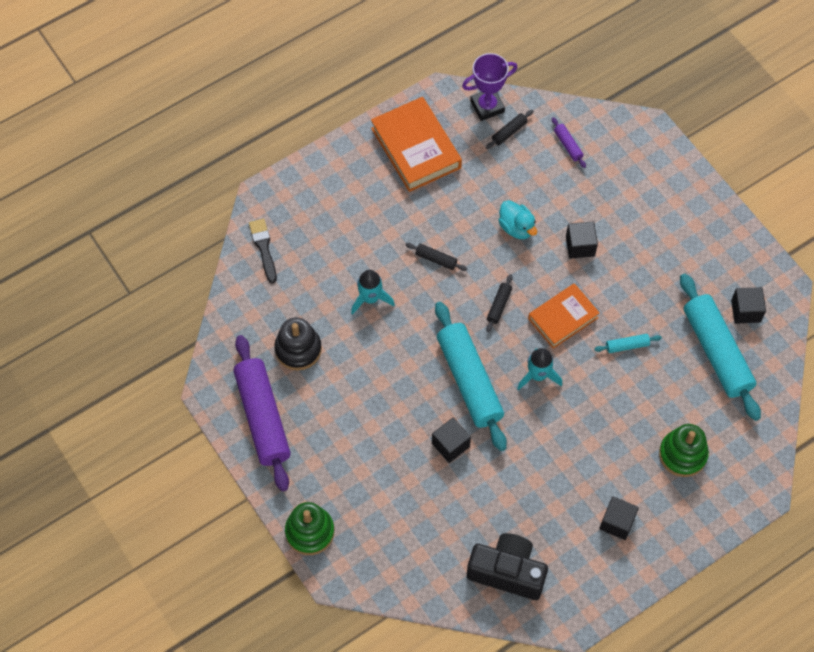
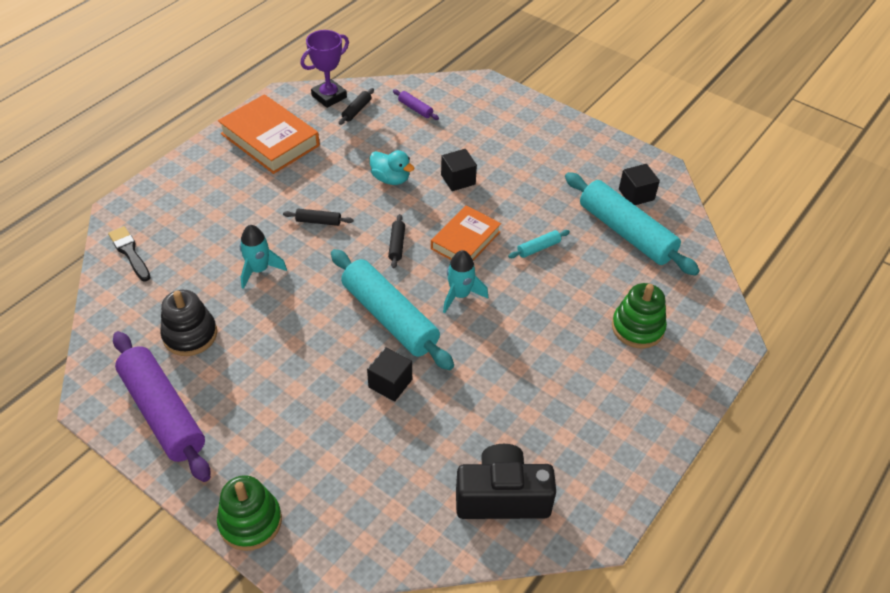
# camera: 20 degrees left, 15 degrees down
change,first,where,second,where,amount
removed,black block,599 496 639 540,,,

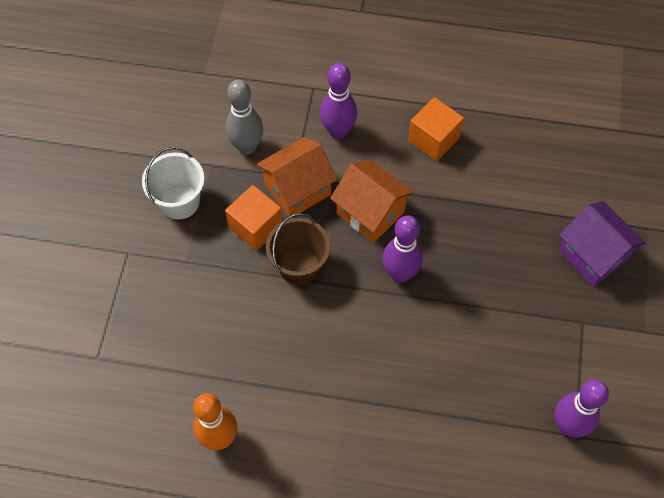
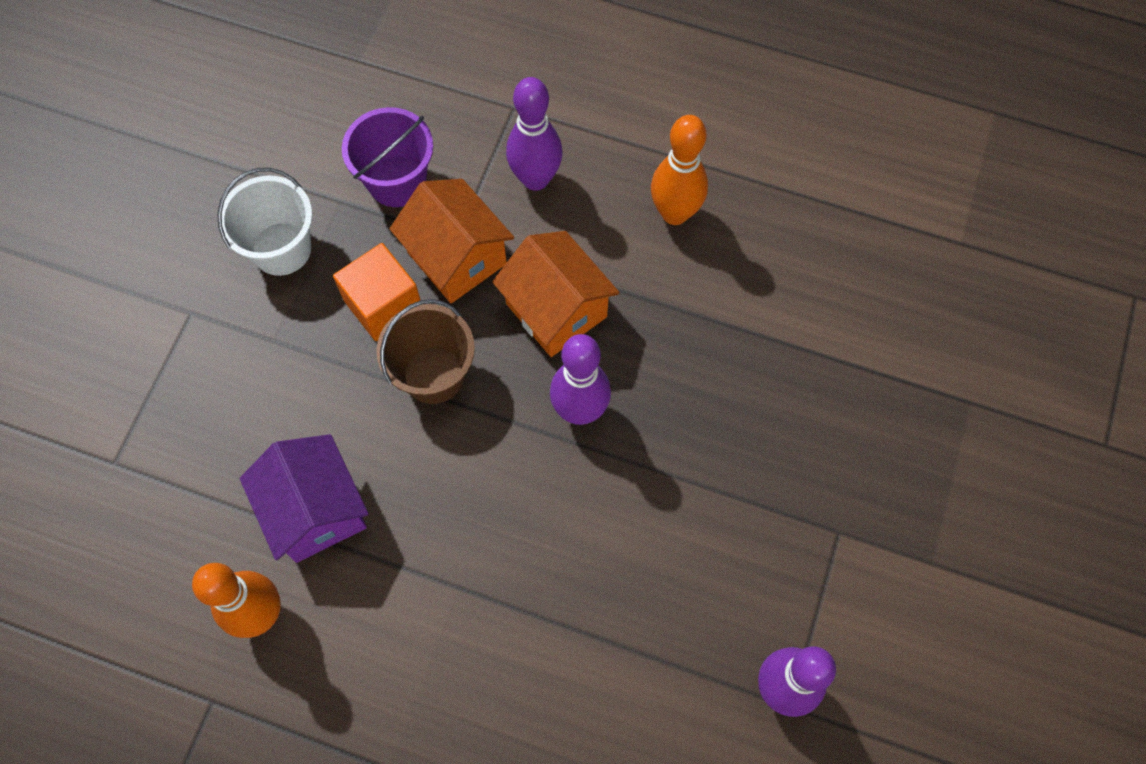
# camera: 10 degrees right, 5 degrees up
change,first,where,second,where,amount
replaced,gray skittle,226 79 263 155,royal purple sand bucket,342 107 433 207,
turned,orange-coloured cottage,257 137 337 218,,390 179 514 303,75 degrees clockwise
replaced,orange-coloured block,408 97 464 161,orange-coloured skittle,651 115 708 225,
moved,royal purple cottage,558 201 646 286,,240 434 368 563,

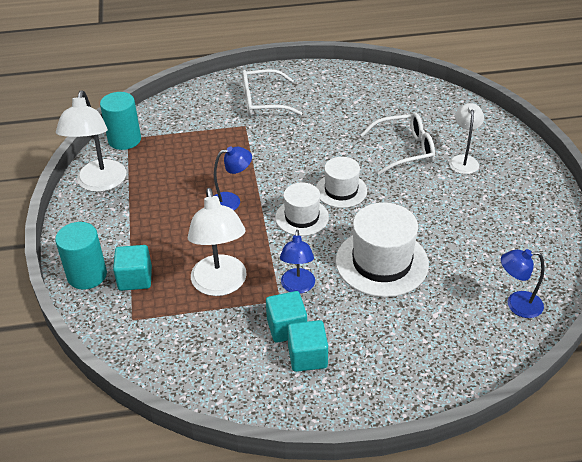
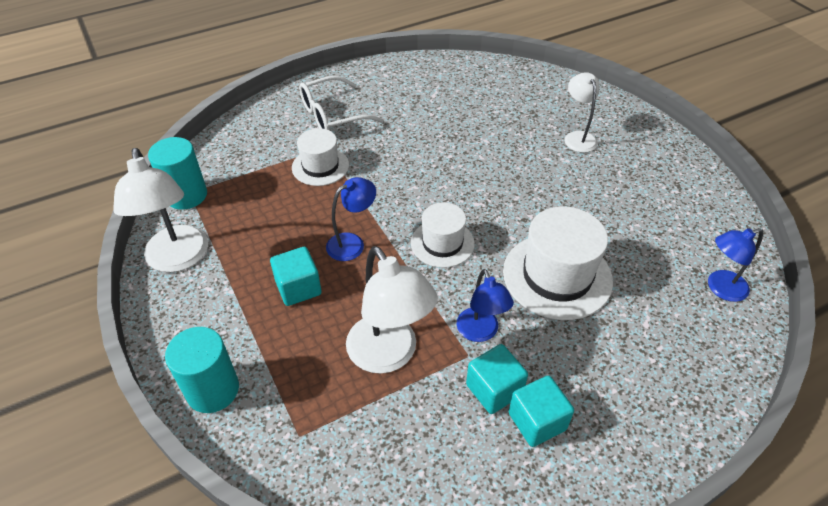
# camera: 20 degrees left, 5 degrees up
change,first,where,second,where,amount
moved,teal block,113 245 152 291,,270 247 321 306,
moved,white hat,316 157 367 208,,292 128 349 186,
removed,white spectacles,360 112 435 175,,,

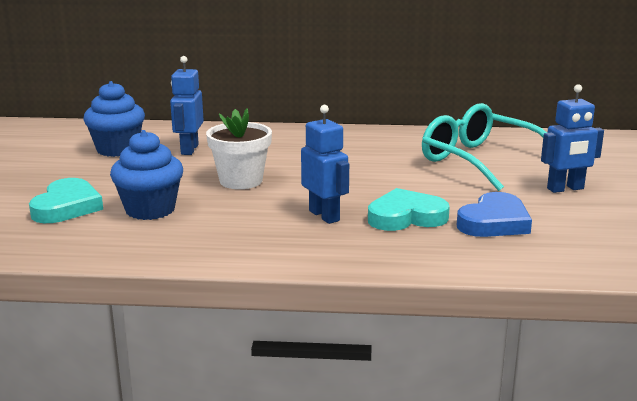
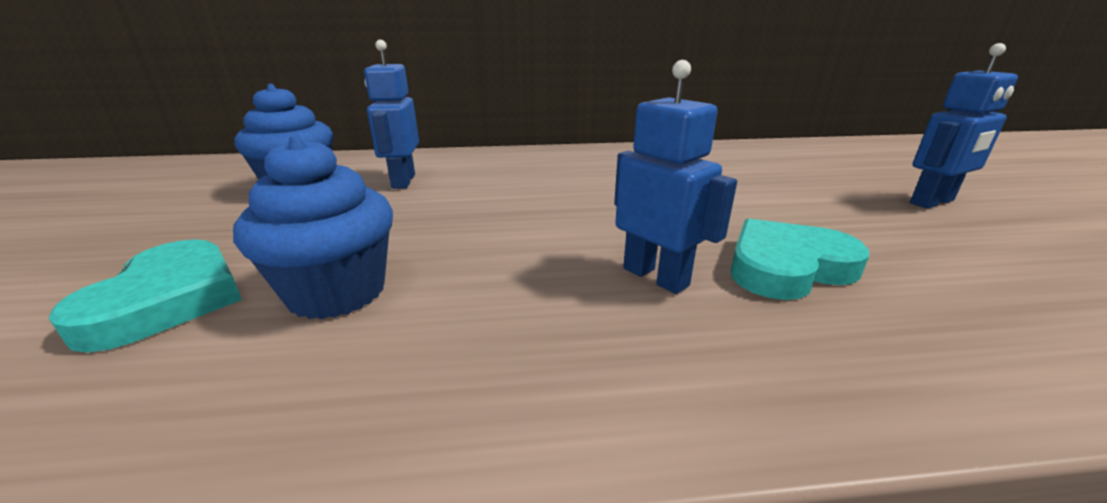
# camera: 10 degrees left, 5 degrees up
change,first,where,second,where,amount
removed,white flower pot,206 108 272 189,,,
removed,teal spectacles,422 103 547 191,,,
removed,cobalt love heart,457 192 532 237,,,

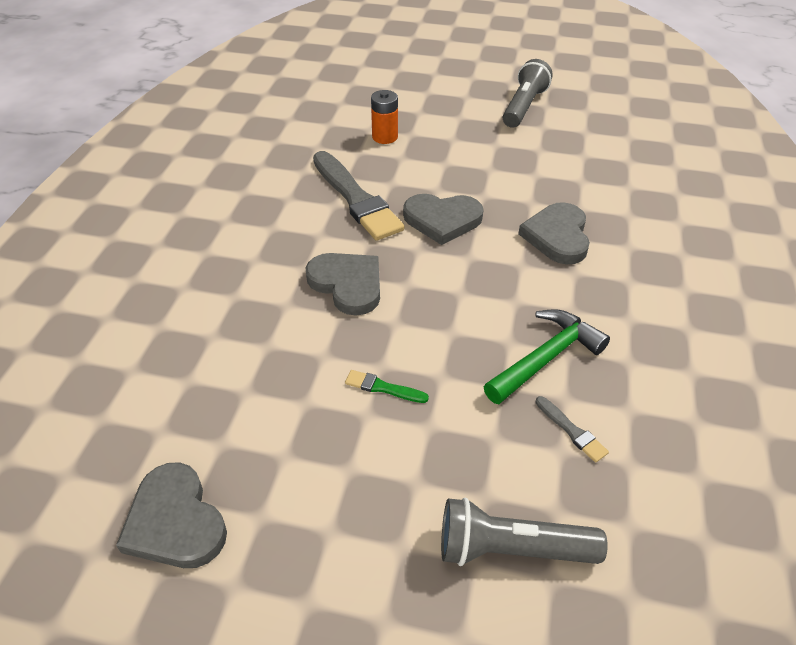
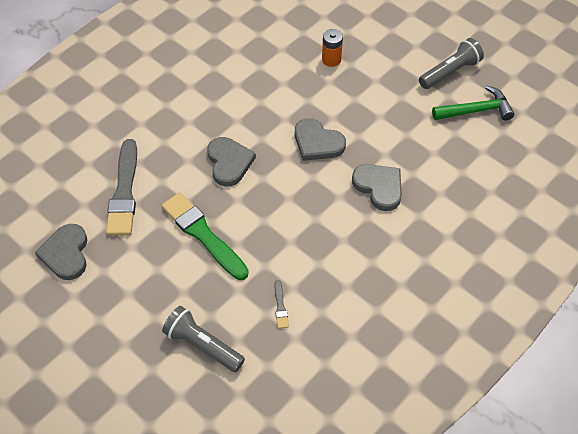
# camera: 30 degrees right, 10 degrees up
change,first,where,second,where,amount
moved,gray paint brush,313 151 404 241,,106 139 137 235,
resized,emerald paint brush,345 370 429 403,,161 192 249 280,x2.37
moved,emerald carpenter's hammer,484 309 610 404,,432 86 514 120,
turned,gray love heart,518 202 590 264,,352 164 402 211,105 degrees clockwise

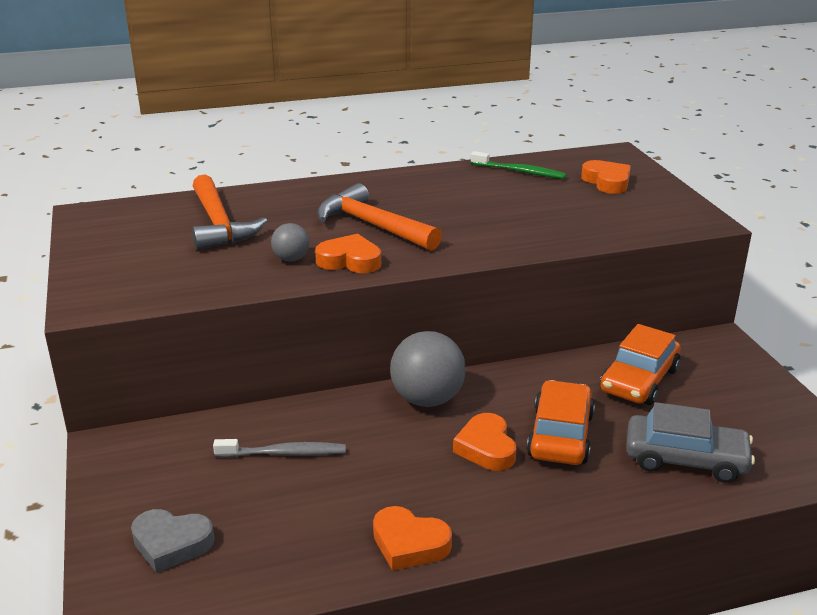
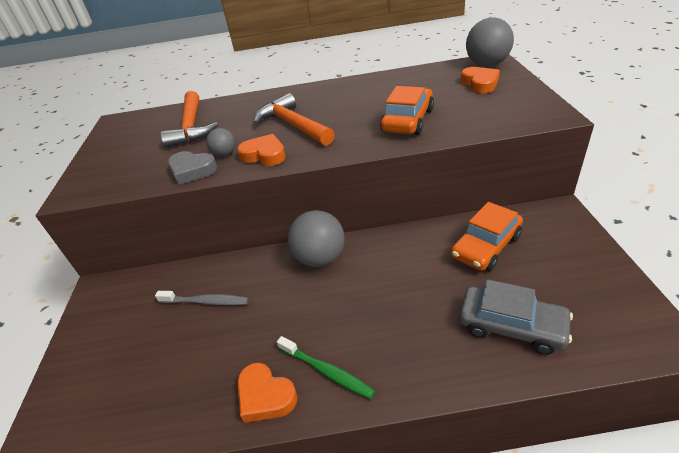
# camera: 15 degrees right, 10 degrees up
change,first,where,second,where,amount
moved,gray love heart,131 509 214 573,,168 151 217 185,
removed,orange-coloured love heart,453 413 516 471,,,
moved,emerald toothbrush,471 151 567 179,,277 336 375 399,
moved,orange-coloured car,527 380 595 465,,380 86 434 135,
added,,,gray sphere,466 18 514 67,

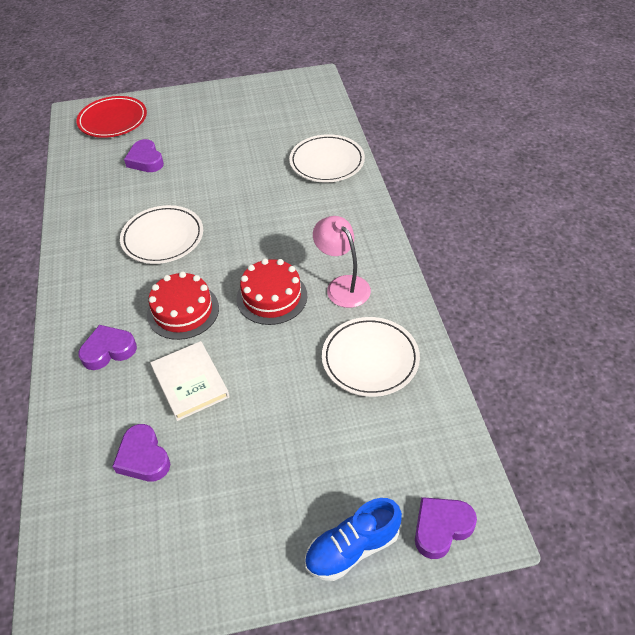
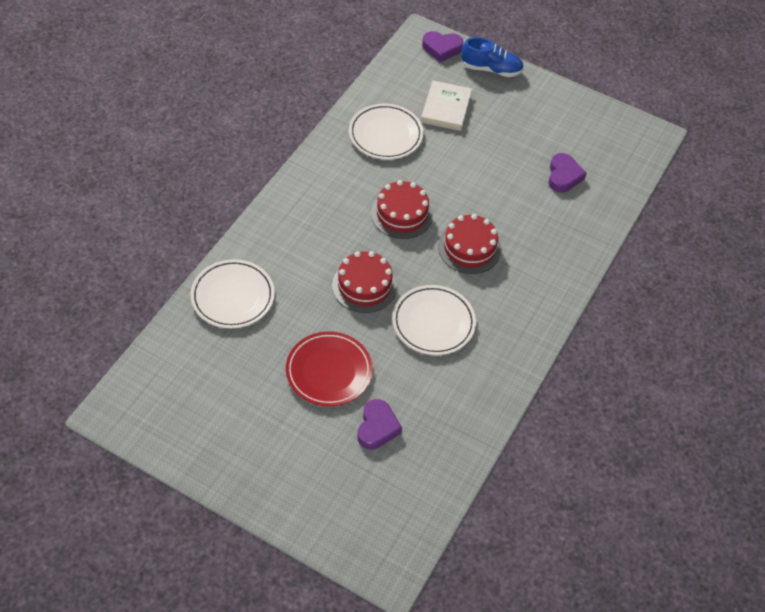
# camera: 145 degrees left, 5 degrees up
change,first,where,second,where,amount
moved,crimson plate,76 96 147 138,,286 332 372 406,
removed,royal purple love heart,78 325 137 370,,,
moved,white hardcover,150 341 229 421,,421 81 472 131,
removed,rosy lamp,313 216 371 308,,,
added,,,crimson layer cake,332 251 397 313,

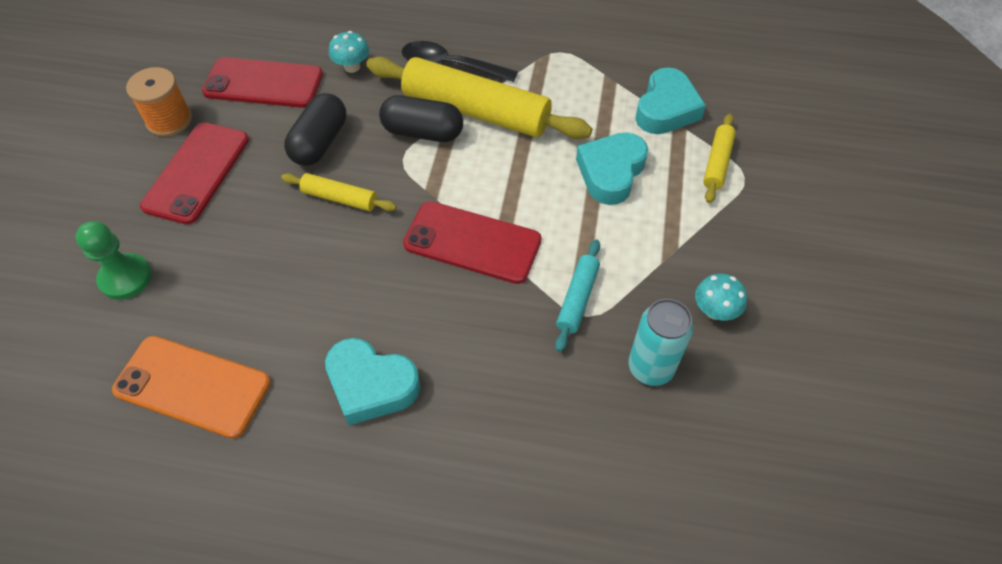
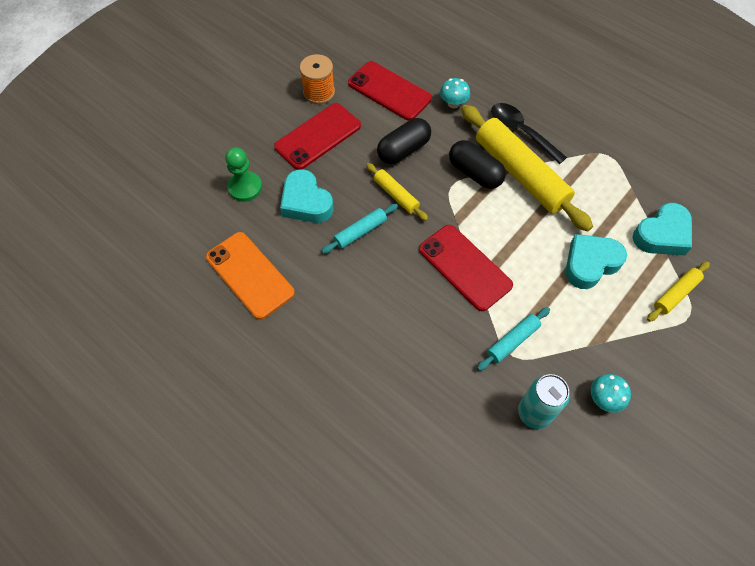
# camera: 30 degrees right, 5 degrees up
change,first,where,second,where,amount
moved,teal love heart,325 338 420 425,,280 169 333 223,
added,,,teal dough roller,321 204 398 254,

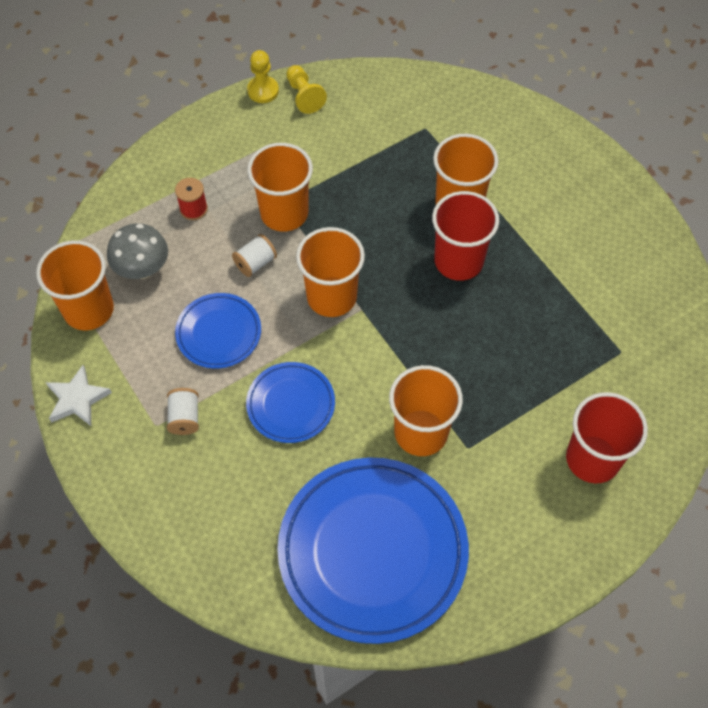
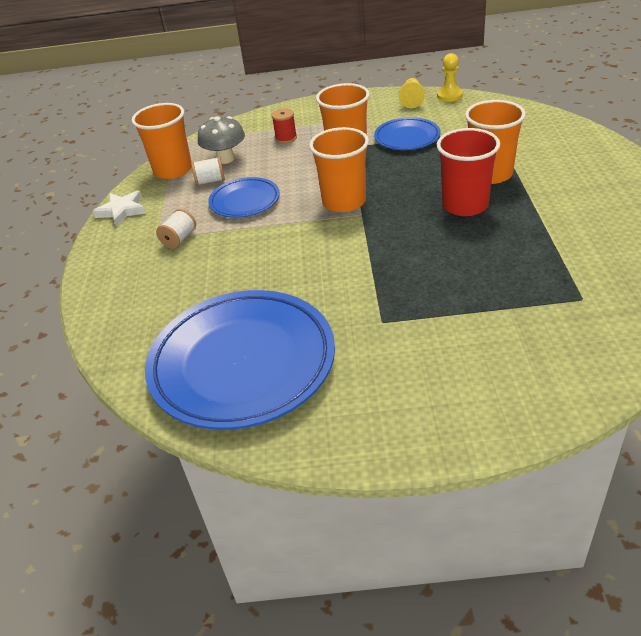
# camera: 35 degrees right, 20 degrees down
change,first,where,second,where,amount
moved,white spool,232 234 277 277,,191 157 225 186,
moved,cobalt plate,246 362 335 443,,374 117 441 150,
moved,golden game pawn,247 50 279 103,,437 53 463 102,
removed,orange-coloured cup,389 365 463 456,,,
removed,crimson cup,566 392 648 483,,,

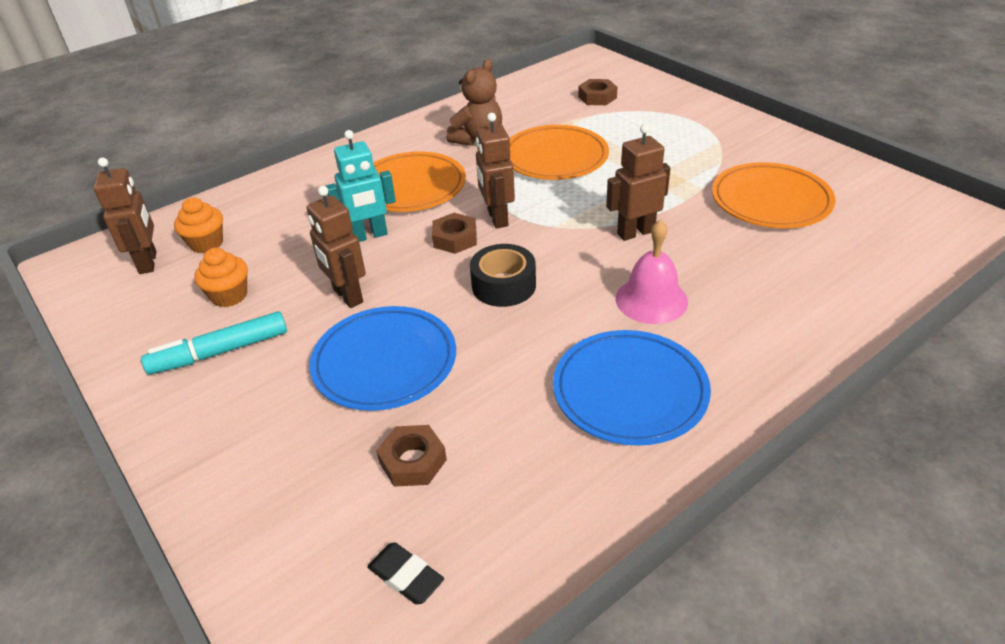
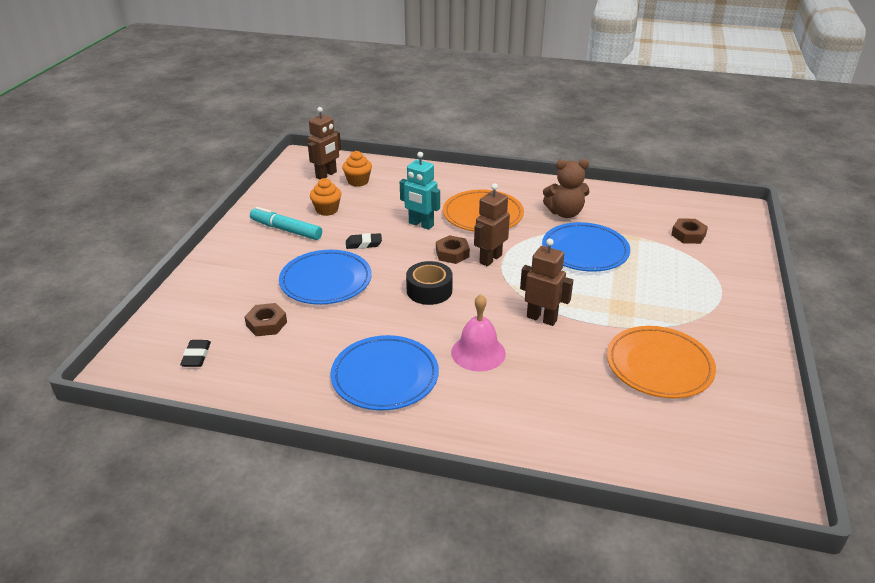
# camera: 50 degrees right, 5 degrees down
change,first,where,second,where,amount
replaced,dark brown robot figure,307 186 366 308,black pencil eraser,346 233 382 249,
recoloured,orange-coloured plate,510 125 609 180,cobalt plate,542 222 630 272,

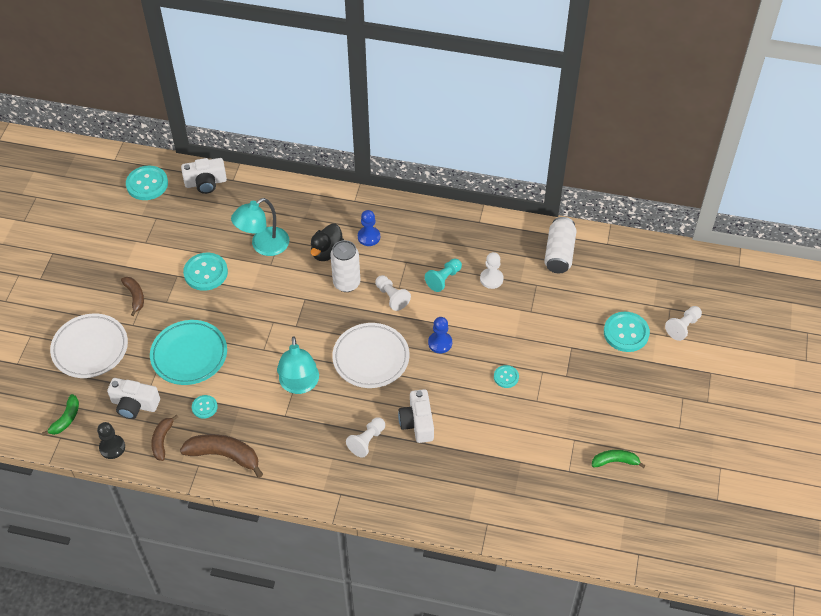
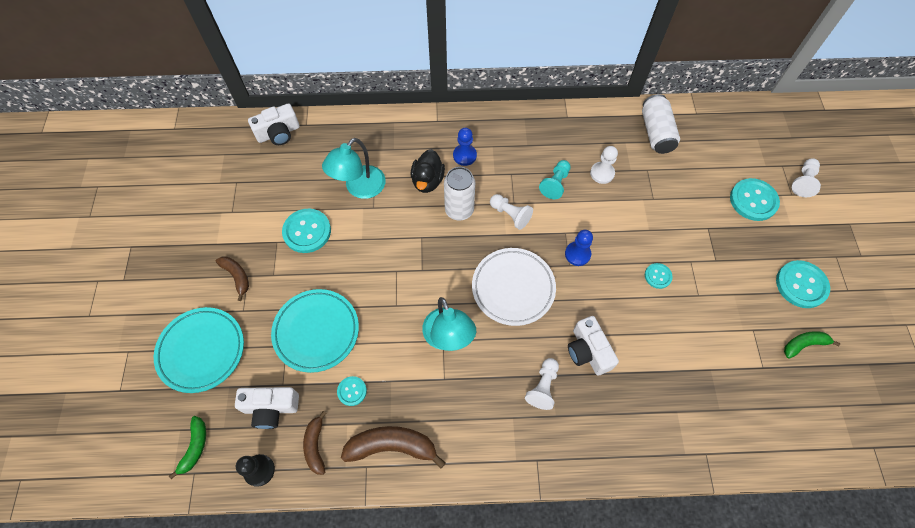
# camera: 15 degrees left, 10 degrees up
change,first,where,second,where,amount
recoloured,white plate,50 314 128 378,teal plate,154 307 244 393,
moved,teal sewing button,126 166 168 200,,776 260 830 308,

